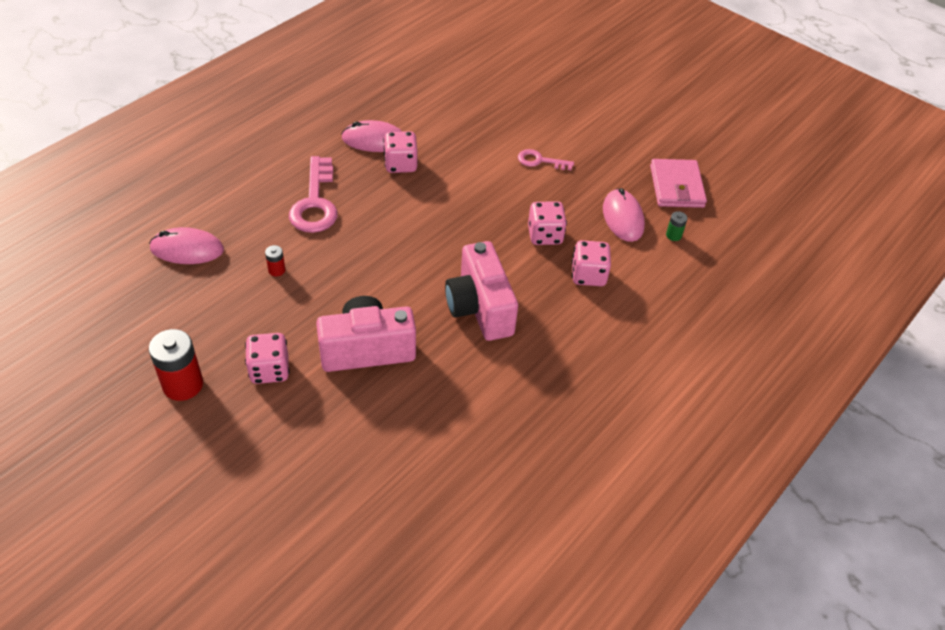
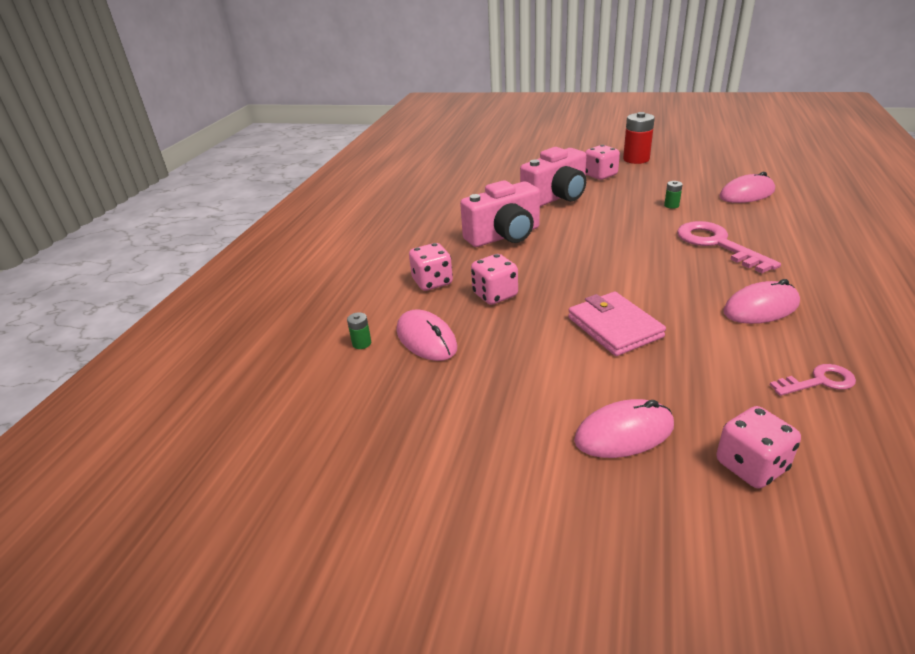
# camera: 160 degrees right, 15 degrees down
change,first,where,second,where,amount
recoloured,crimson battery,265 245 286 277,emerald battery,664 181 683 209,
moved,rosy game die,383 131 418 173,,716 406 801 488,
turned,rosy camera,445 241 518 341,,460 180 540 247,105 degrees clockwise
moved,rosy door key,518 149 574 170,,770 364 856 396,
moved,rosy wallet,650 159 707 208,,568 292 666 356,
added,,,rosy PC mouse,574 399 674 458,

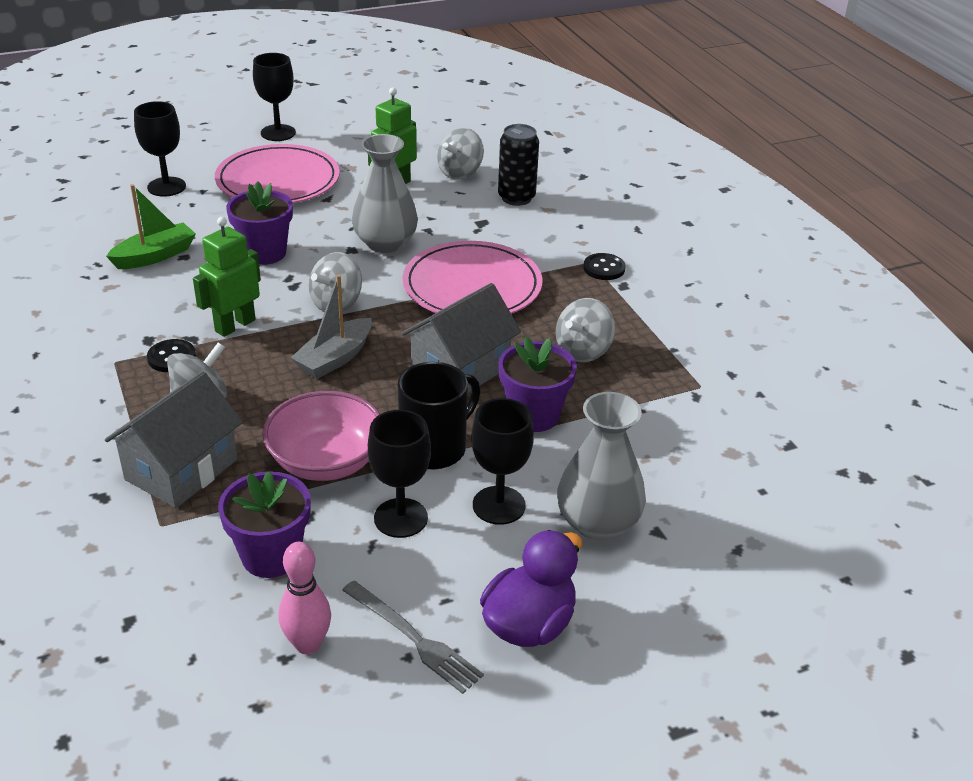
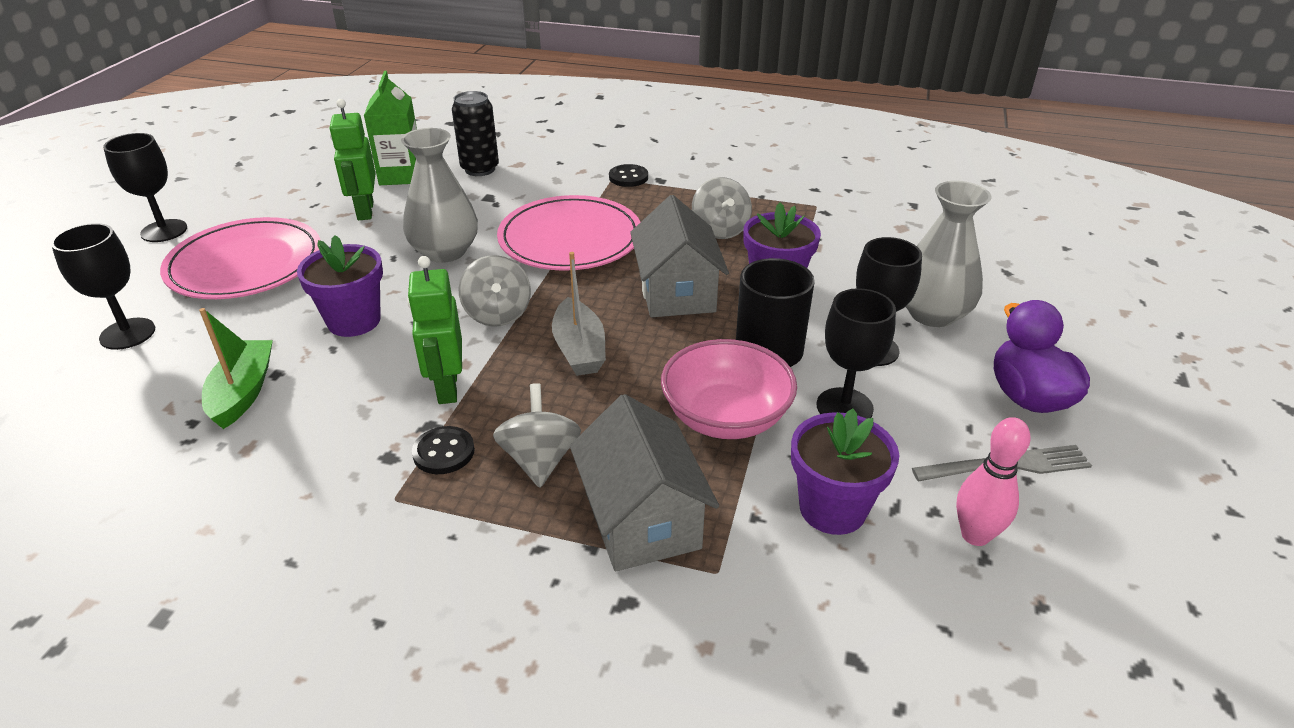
# camera: 50 degrees left, 0 degrees up
change,first,where,second,where,amount
replaced,gray spinning top,437 128 484 179,emerald juice carton,364 71 417 185,

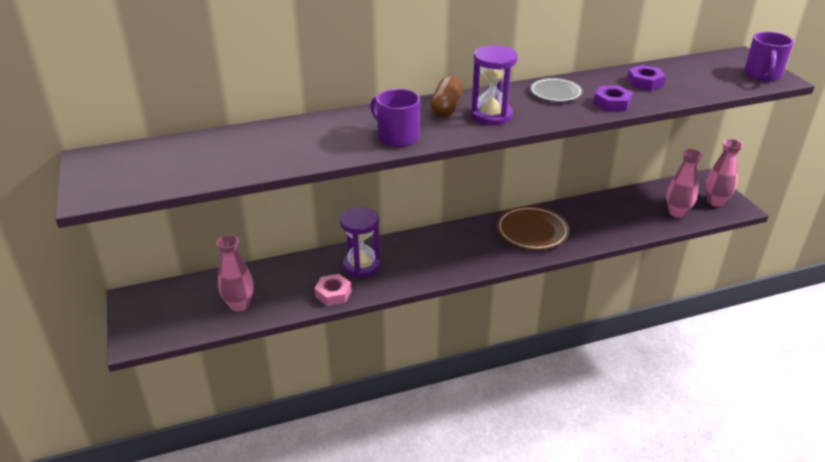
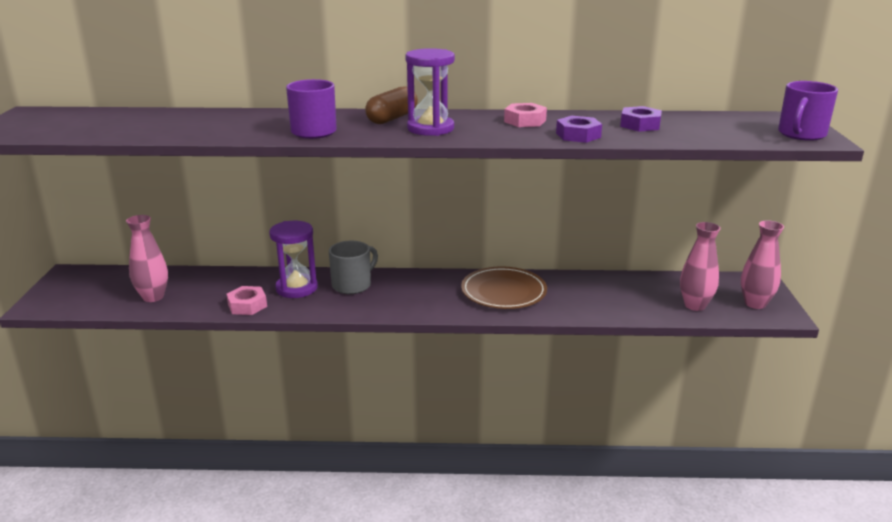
# camera: 20 degrees right, 10 degrees down
change,first,where,second,where,amount
replaced,gray plate,530 78 583 102,rosy nut,504 103 547 127,
added,,,gray mug,329 241 378 294,

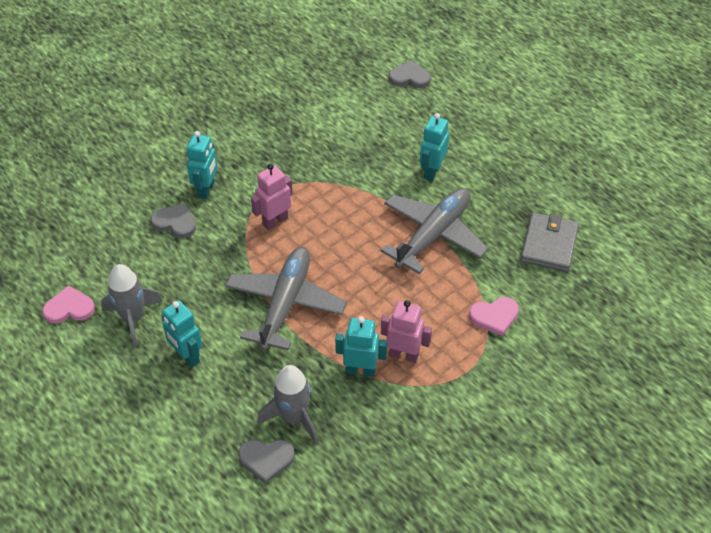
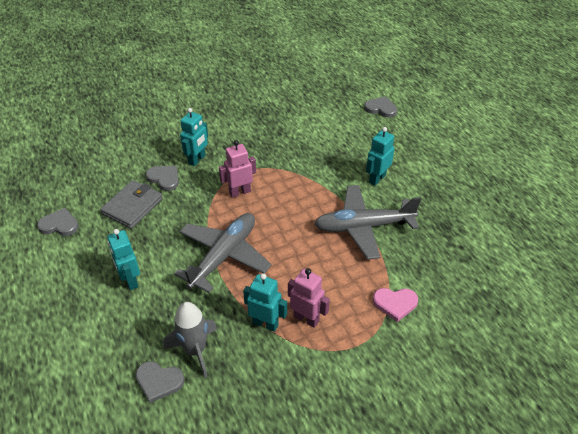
# camera: 15 degrees right, 5 degrees down
change,first,where,second,where,amount
recoloured,rosy love heart,42 285 95 324,gray love heart,37 208 79 236,
removed,gray rocket,101 264 163 347,,,
turned,gray plane,380 188 489 274,,314 185 421 260,150 degrees counterclockwise
moved,gray wallet,520 212 579 272,,100 180 163 229,

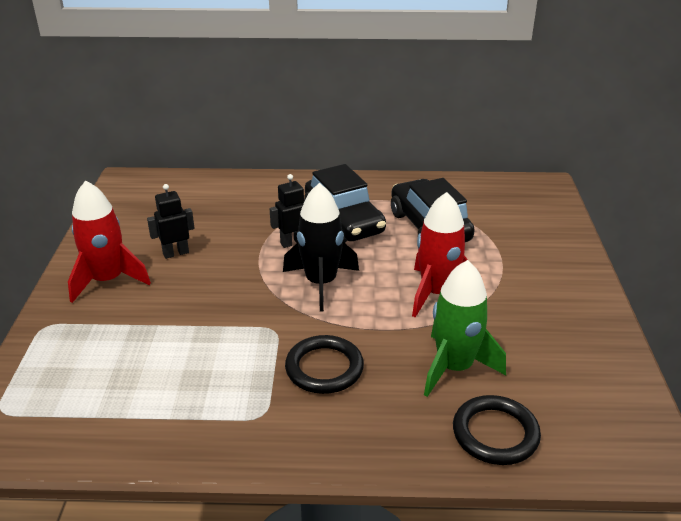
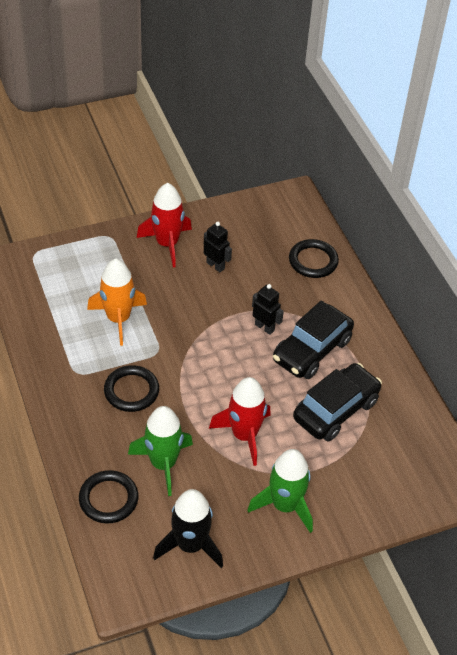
# camera: 65 degrees right, 15 degrees up
change,first,where,second,where,amount
moved,black rocket,283 183 359 311,,153 489 223 568,
added,,,orange-coloured rocket,87 259 147 346,
added,,,emerald rocket,247 449 313 533,
added,,,black hoop,289 239 339 278,

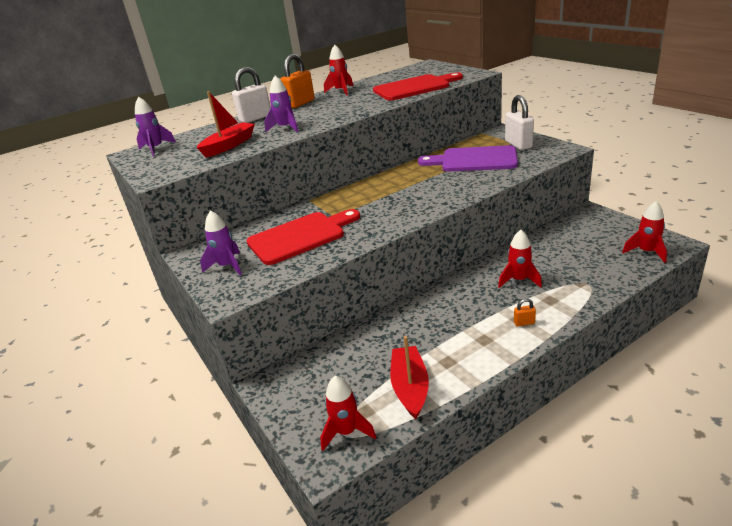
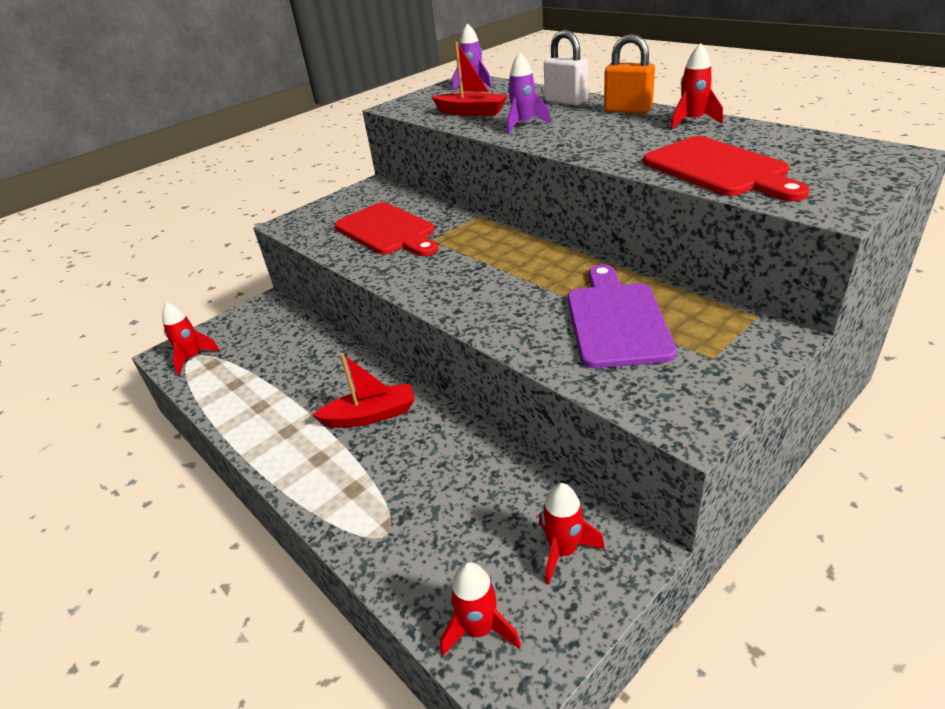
# camera: 80 degrees right, 5 degrees up
change,first,where,second,where,amount
removed,royal purple rocket,200 210 242 275,,,
moved,crimson toy boat,390 336 429 419,,312 353 415 428,
moved,crimson rocket,498 230 542 288,,539 483 605 585,
removed,white small lock,505 95 534 150,,,
removed,orange-coloured small lock,514 299 536 326,,,

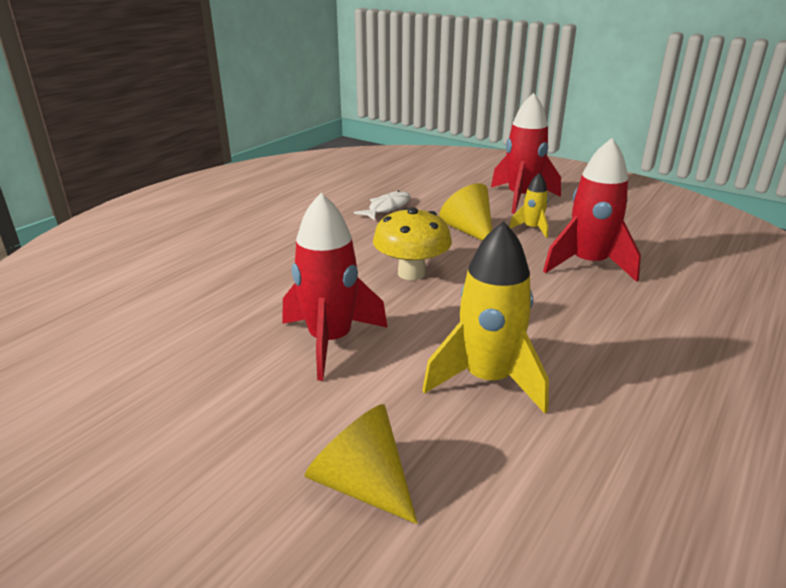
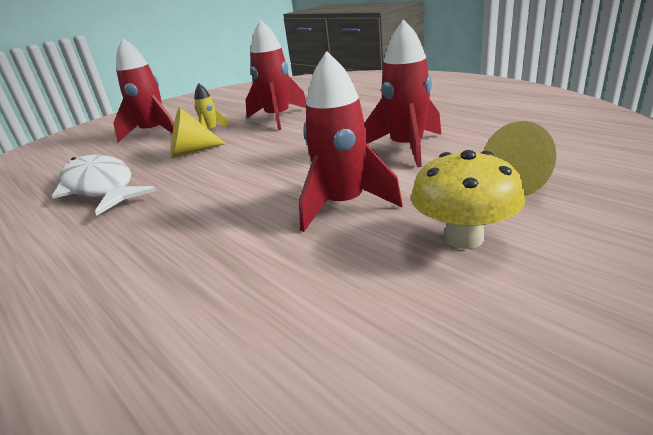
# camera: 75 degrees left, 0 degrees up
change,first,where,second,where,amount
resized,white toy fish,354 191 411 220,,52 155 156 215,x1.90
moved,golden mushroom,373 207 452 280,,411 150 526 249,
recoloured,golden rocket,422 221 549 413,crimson rocket,365 19 441 167,

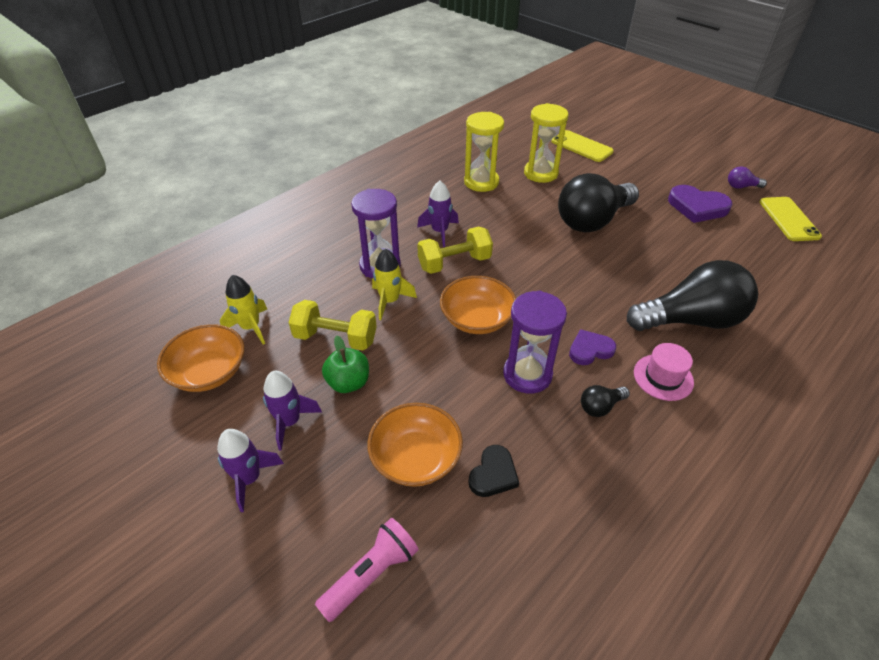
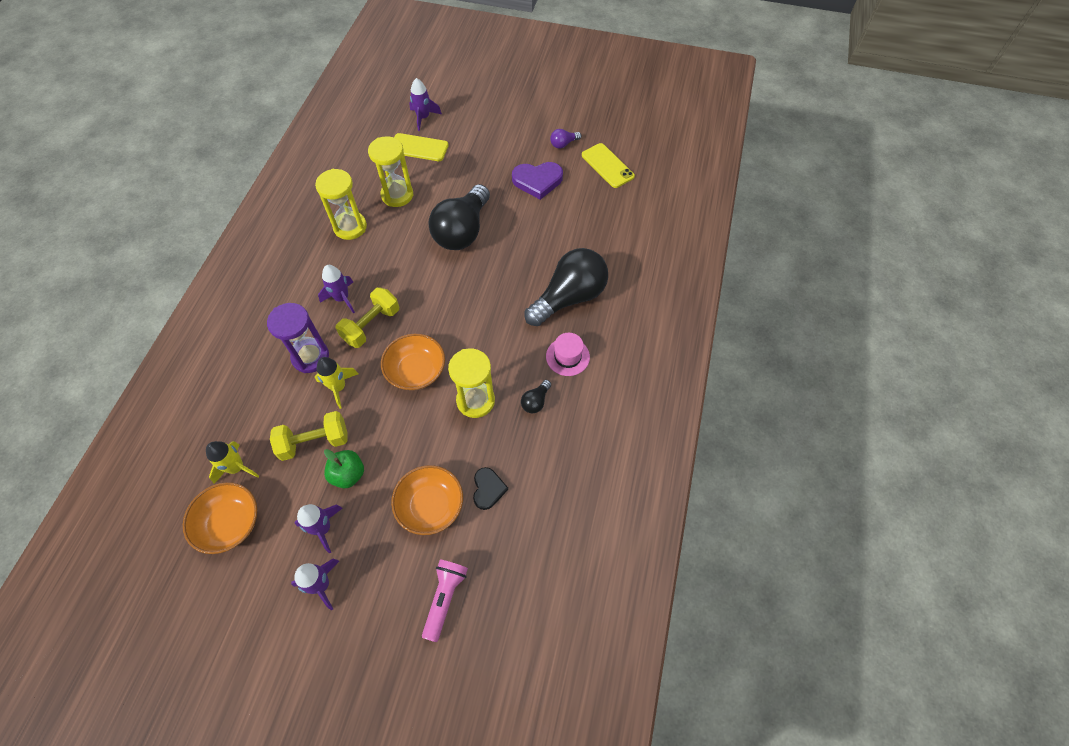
# camera: 30 degrees left, 15 degrees up
change,first,where,second,where,amount
recoloured,royal purple sand timer,503 291 567 394,golden sand timer,448 349 495 418,
removed,royal purple love heart,569 329 616 365,,,
added,,,royal purple rocket,409 78 442 131,

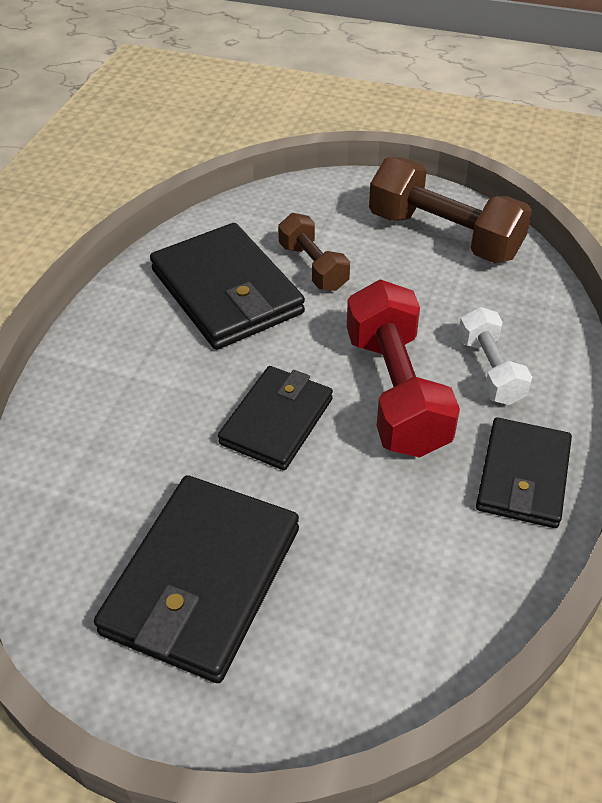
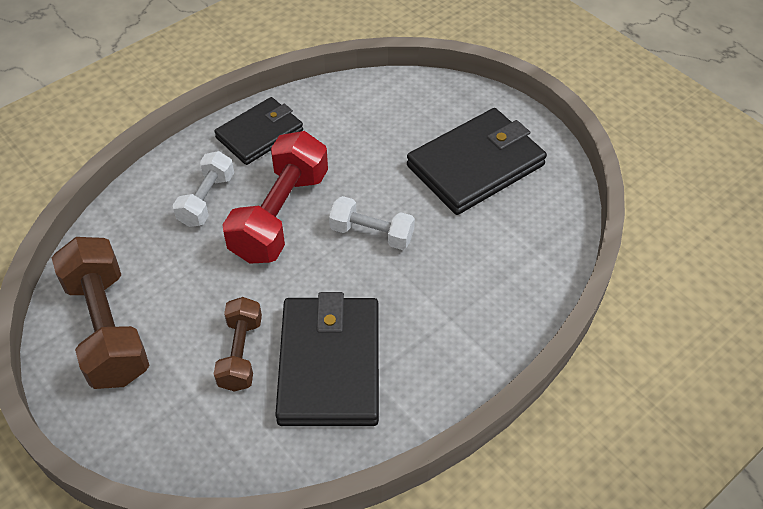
# camera: 150 degrees left, 5 degrees up
change,first,where,second,where,amount
replaced,black wallet,218 366 333 470,white free weight,329 196 415 250,

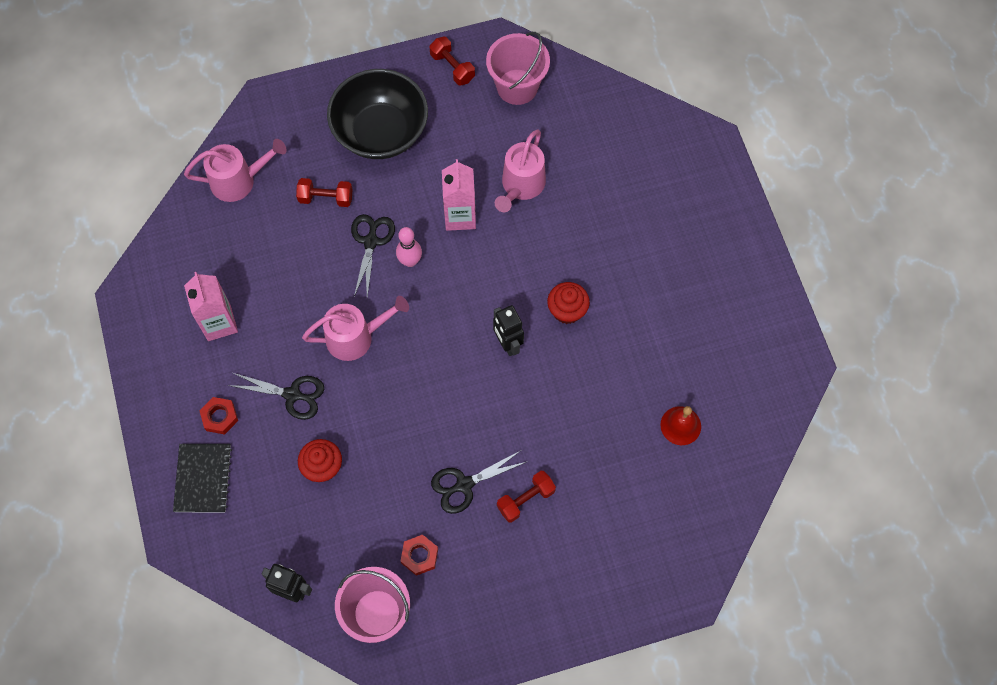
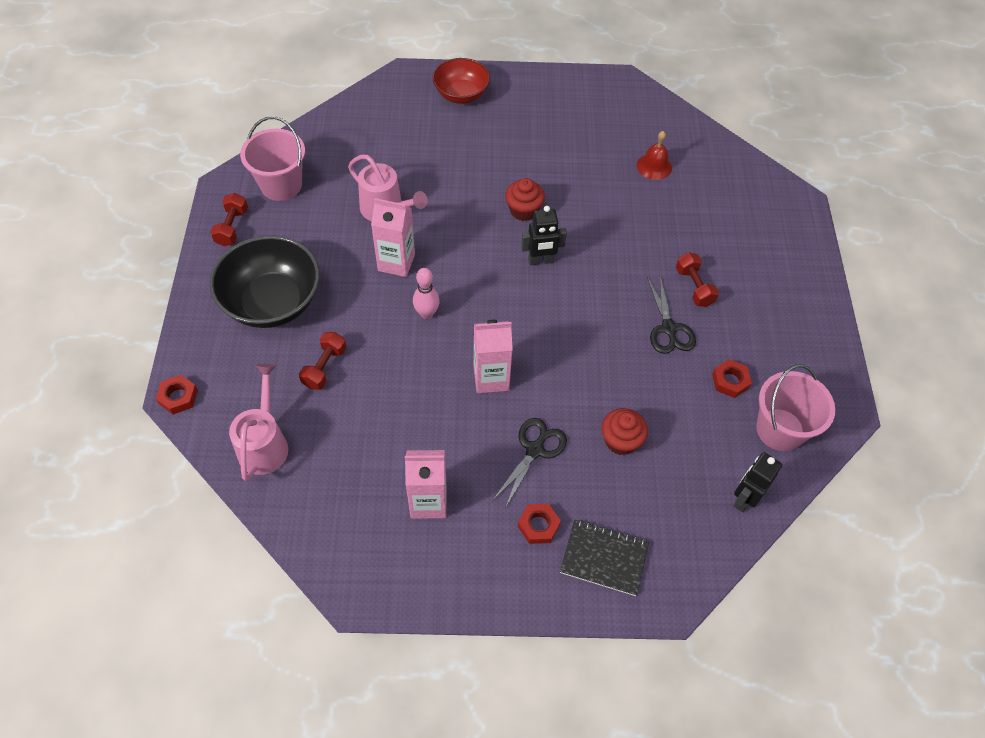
# camera: 75 degrees left, 10 degrees down
change,first,where,second,where,amount
replaced,rosy watering can,302 296 409 361,rosy juice carton,474 320 513 393,
removed,black shears,351 214 395 297,,,
turned,crimson free weight,429 37 475 85,,210 193 248 246,60 degrees counterclockwise
added,,,crimson nut,156 375 198 415,
added,,,crimson bowl,433 58 490 104,

